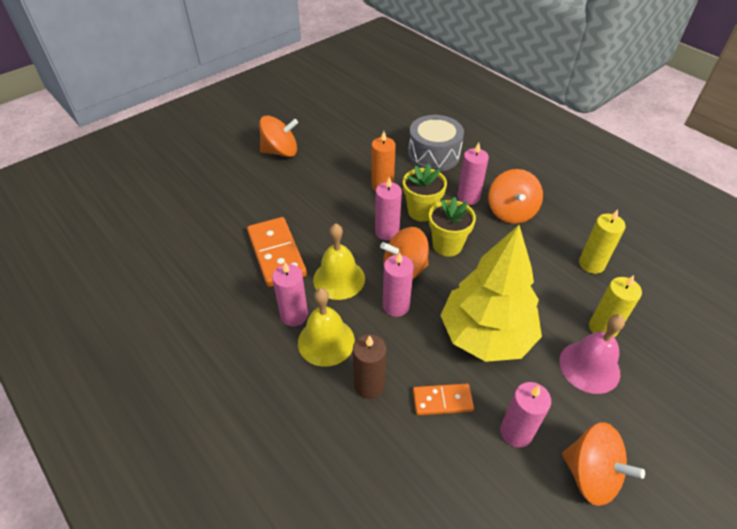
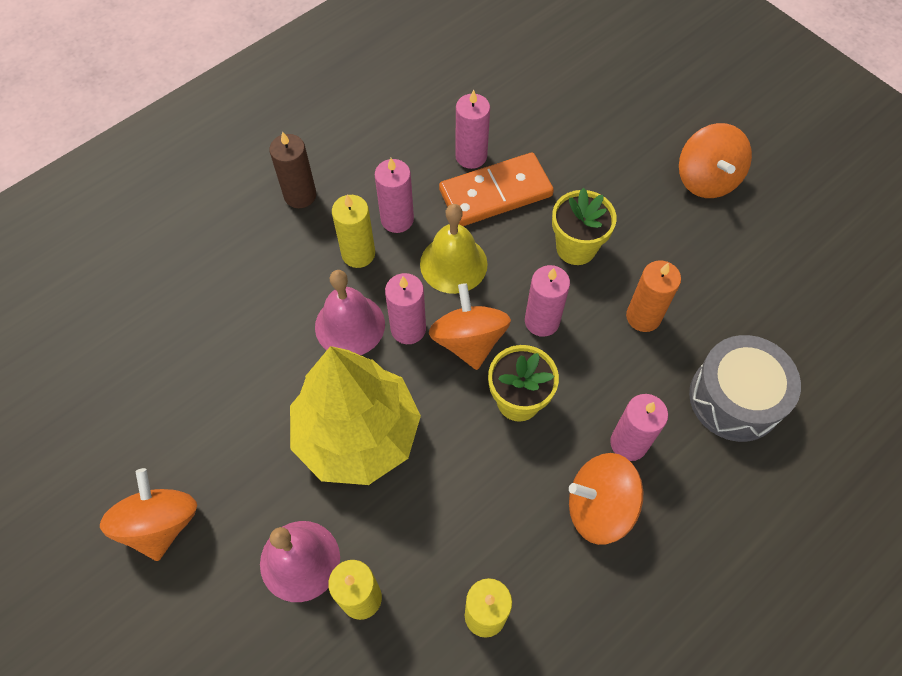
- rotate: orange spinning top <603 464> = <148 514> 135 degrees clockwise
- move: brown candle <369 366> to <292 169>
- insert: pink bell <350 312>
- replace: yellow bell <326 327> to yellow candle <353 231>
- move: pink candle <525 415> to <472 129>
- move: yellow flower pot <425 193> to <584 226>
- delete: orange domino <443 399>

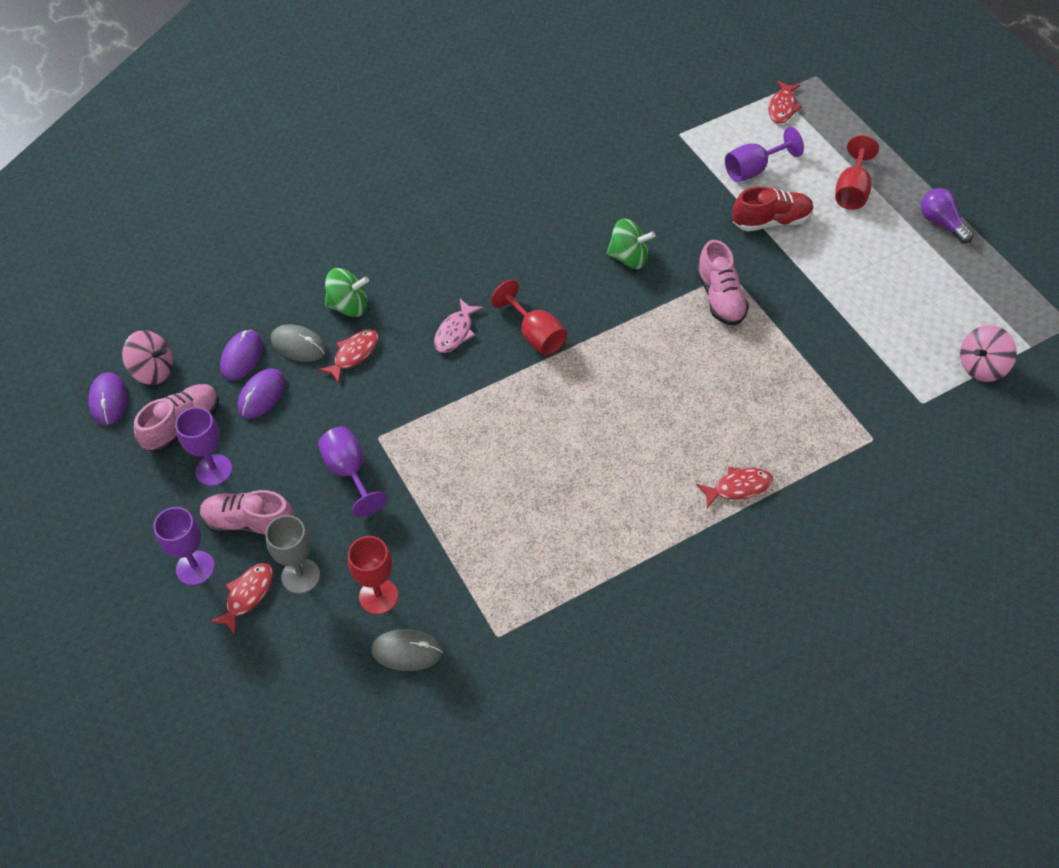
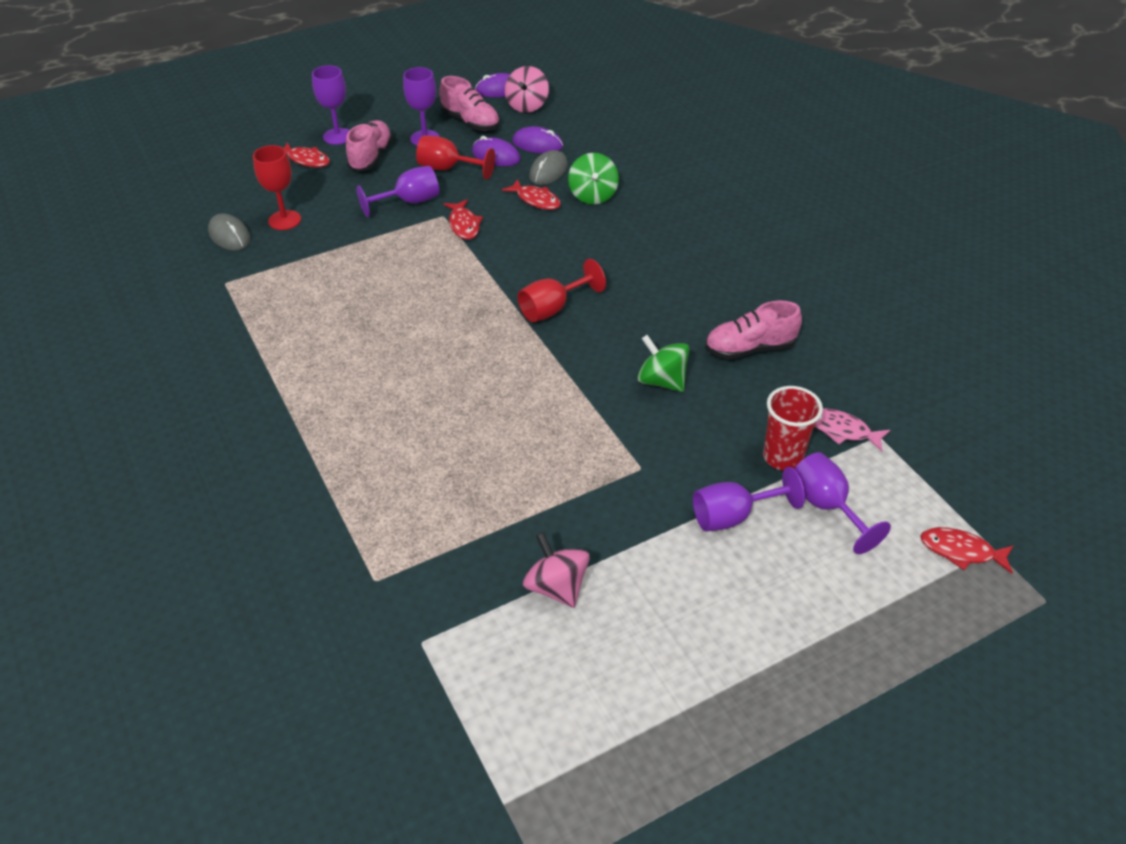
- rotate: grey mouse <407 650> = <229 231> 45 degrees counterclockwise
- move: red goblet <857 172> to <455 157>
- move: red fish <734 487> to <463 219>
- move: pink spinning top <988 353> to <556 570>
- rotate: green spinning top <631 244> = <663 363> 120 degrees clockwise
- replace: red shoe <773 208> to purple goblet <749 499>
- move: pink shoe <722 283> to <753 330>
- insert: red cup <793 428>
- move: pink fish <458 326> to <852 430>
- delete: grey goblet <292 554>
- delete: purple light bulb <947 216>

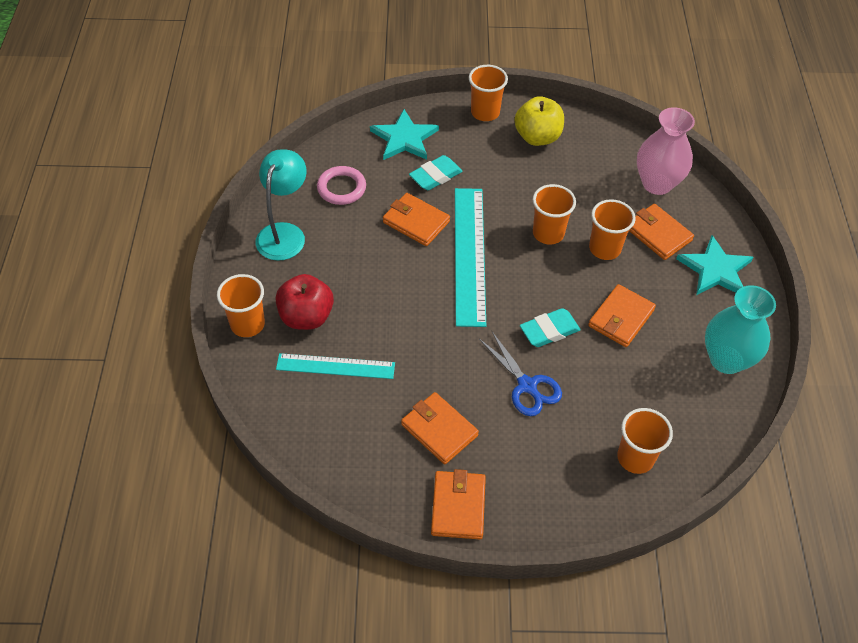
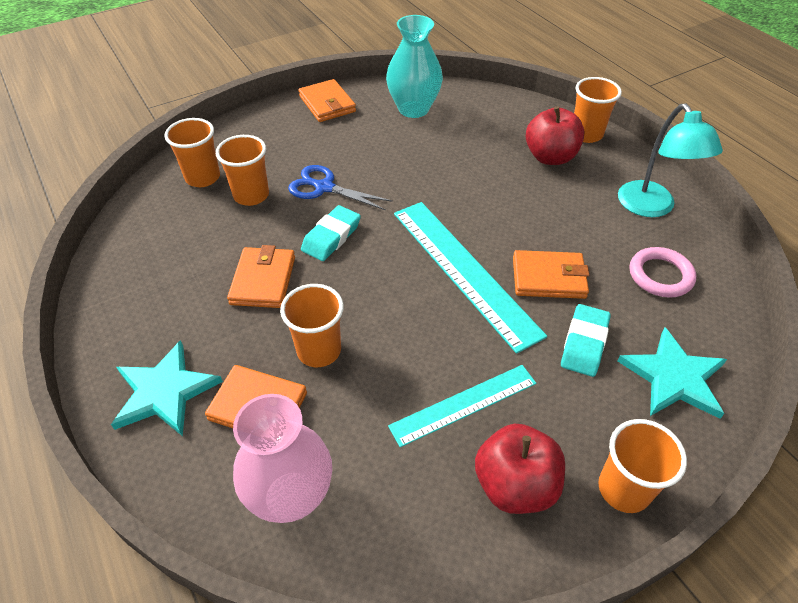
- move: orange cup <554 214> to <242 170>
- move: turquoise vase <740 329> to <414 66>
- move: turquoise ruler <335 366> to <462 406>
- recolor: yellow apple <539 121> to red apple <520 469>
- delete: orange wallet <440 428>

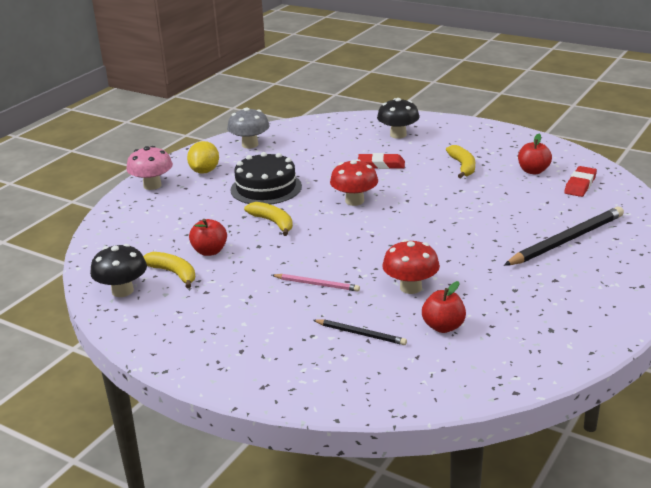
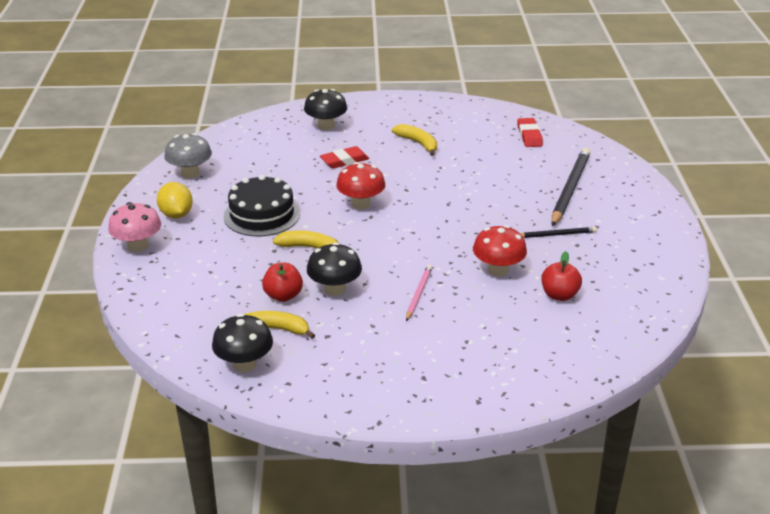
- insert: black mushroom <334 269>
- rotate: pink pencil <316 283> = <419 293> 60 degrees counterclockwise
- move: black pencil <360 332> to <558 232>
- delete: red apple <535 154>

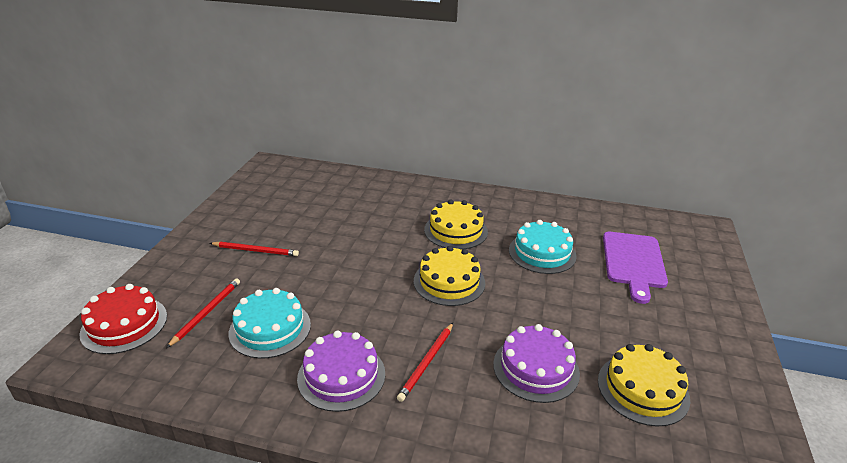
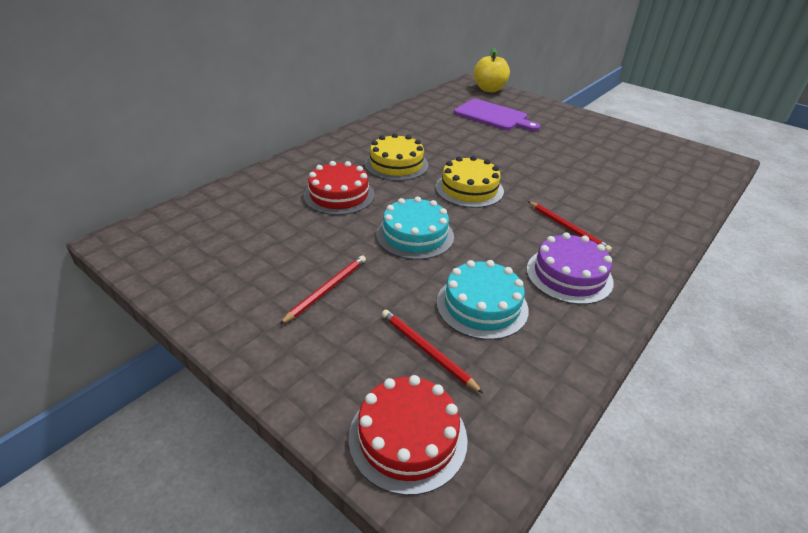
- insert: red cake <339 188>
- move: turquoise cake <543 247> to <415 228>
- insert: yellow apple <491 70>
- delete: purple cake <536 363>
- delete: yellow cake <644 385>

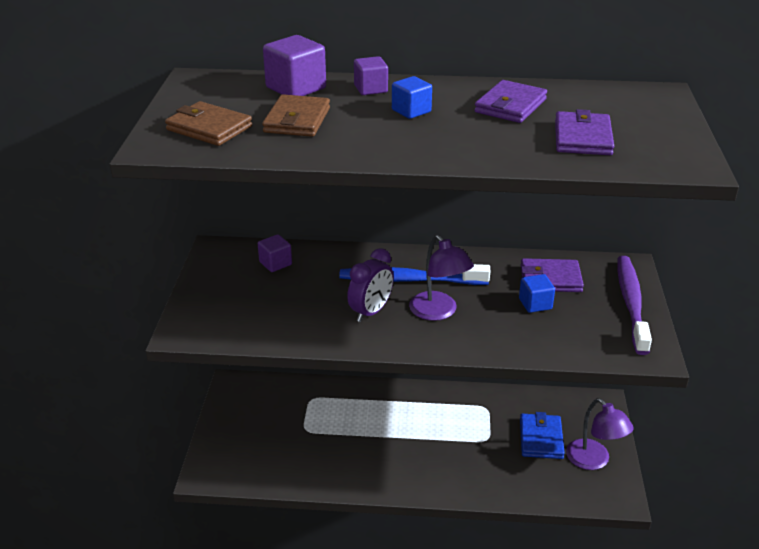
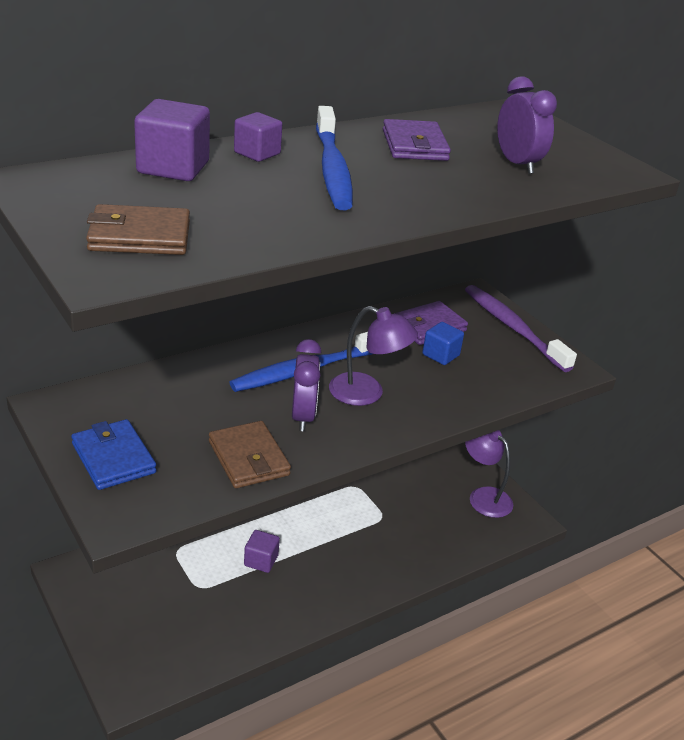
- move: blue wallet <542 435> to <113 454>
- move: brown wallet <296 115> to <250 454>
- move: purple cube <275 253> to <262 551>
- replace: blue cube <412 97> to blue toothbrush <334 158>
- rotate: purple lamp <600 434> = <489 474> 150 degrees counterclockwise
- replace: purple wallet <584 132> to purple clock <527 125>

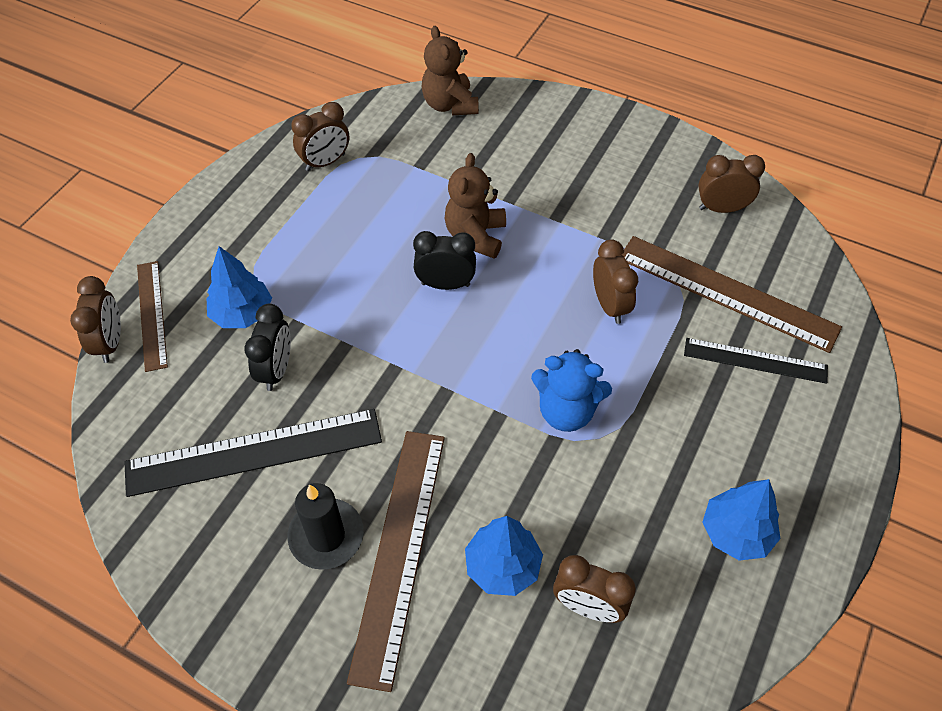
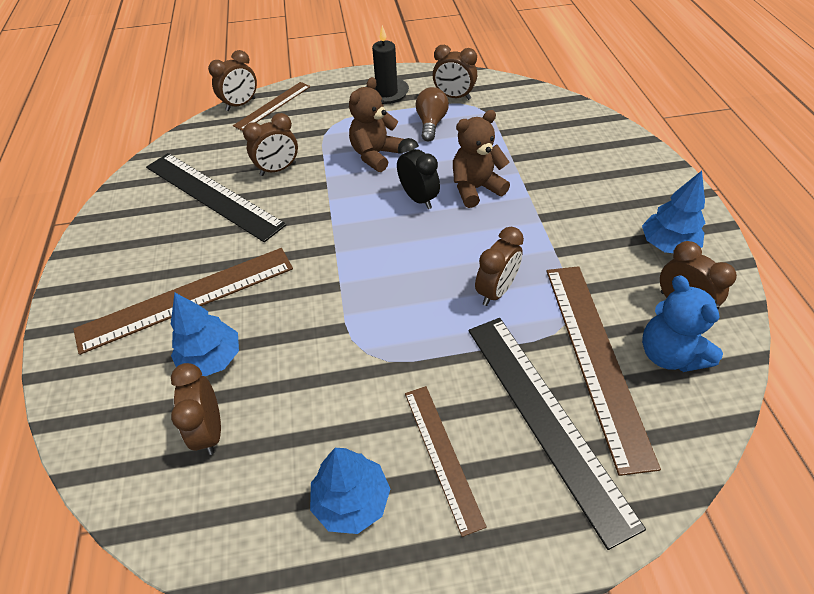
- recolor: black clock <267 347> to brown clock <270 144>
- move: brown teddy bear <450 70> to <376 124>
- move: black candle <326 526> to <387 64>
- insert: brown ruler <446 461>
- insert: brown light bulb <432 114>
- resize: black ruler <756 361> = <557 434> x1.68
- move: blue tree <239 287> to <673 212>
- move: blue teddy bear <571 390> to <682 323>

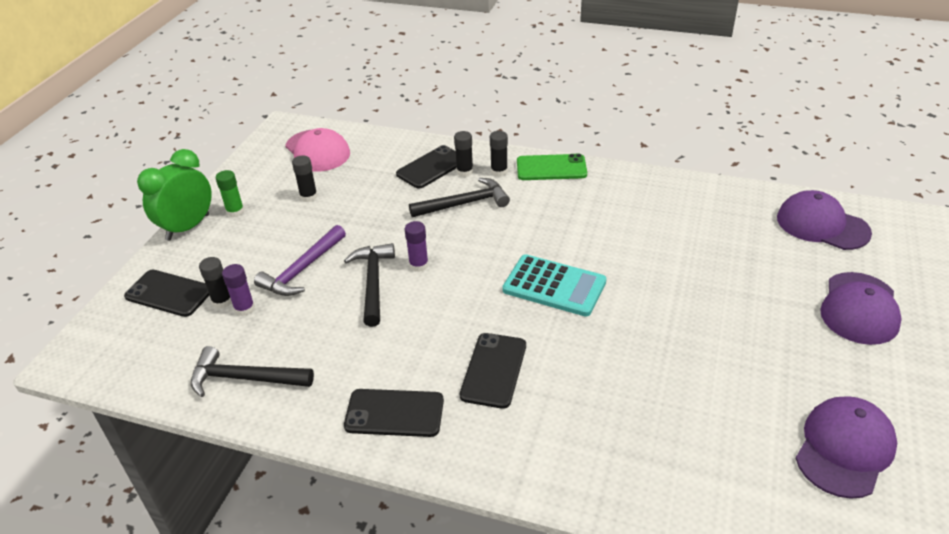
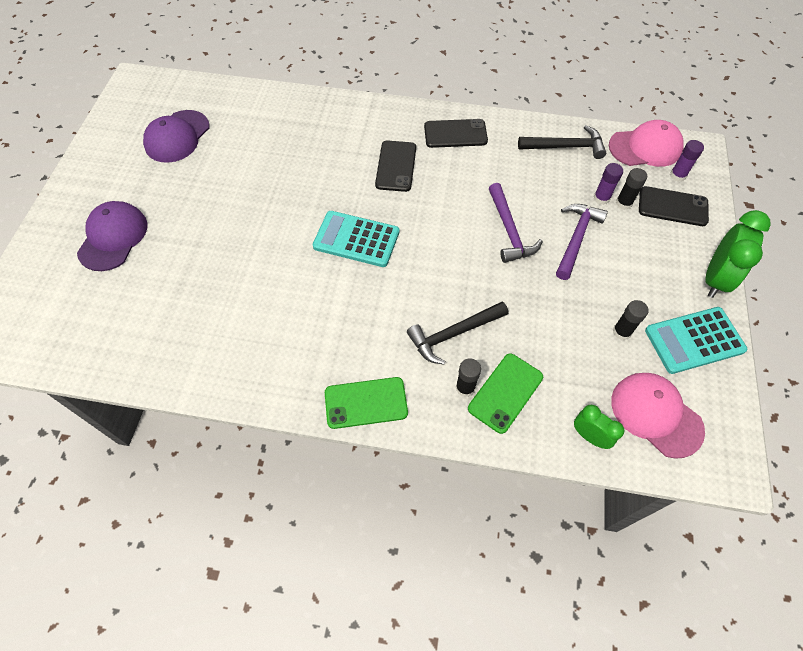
- recolor: black phone <426 167> to green phone <505 393>
- recolor: black hammer <369 285> to purple hammer <516 223>
- insert: green clock <599 427>
- insert: pink cap <646 143>
- insert: turquoise calculator <696 340>
- move: purple glue stick <417 246> to <687 160>
- delete: green glue stick <230 193>
- delete: black glue stick <499 154>
- delete: purple cap <824 220>

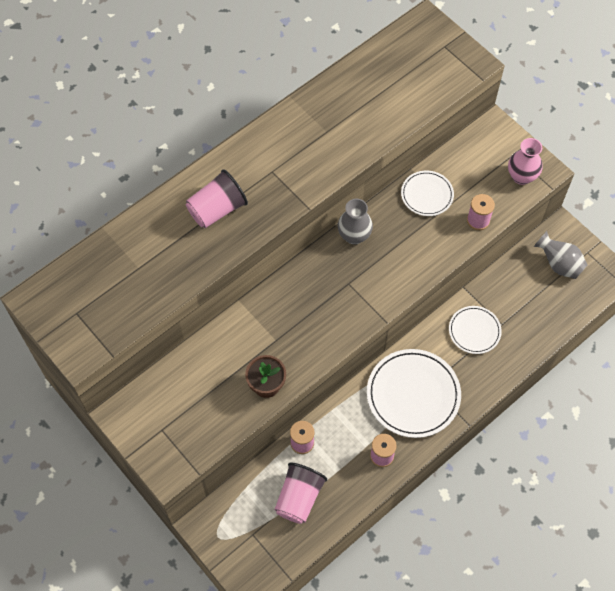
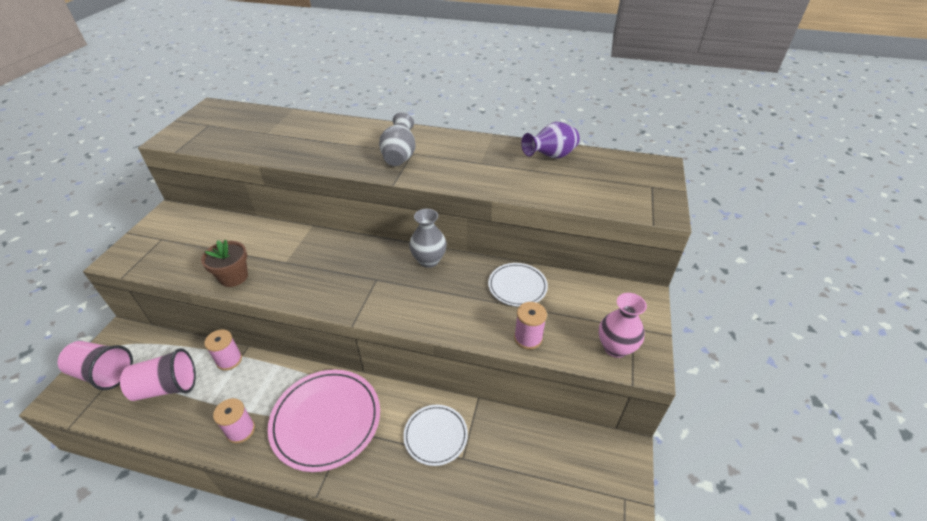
- move: pink cup <217 198> to <95 365>
- recolor: white plate <414 393> to pink plate <324 421>
- move: grey vase <561 255> to <397 139>
- insert: purple vase <550 140>

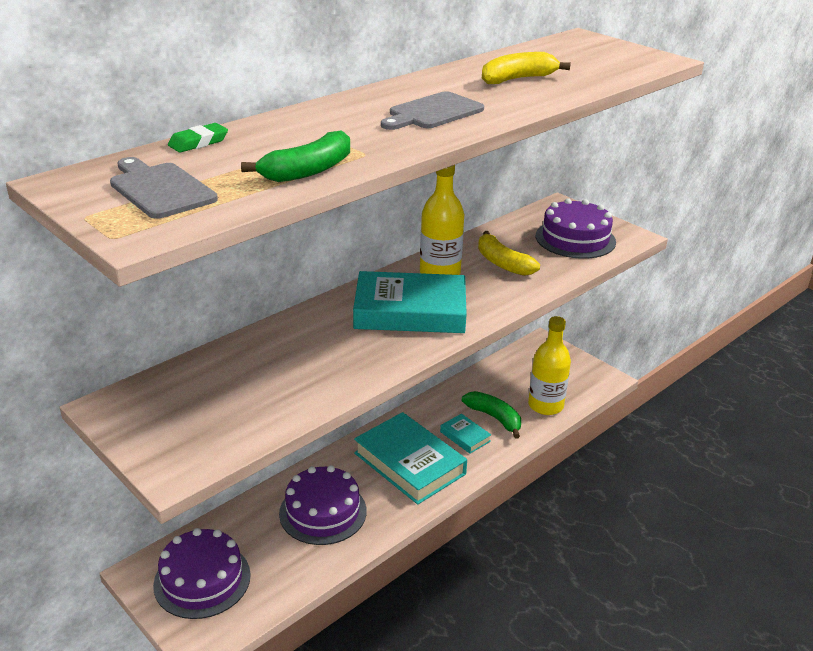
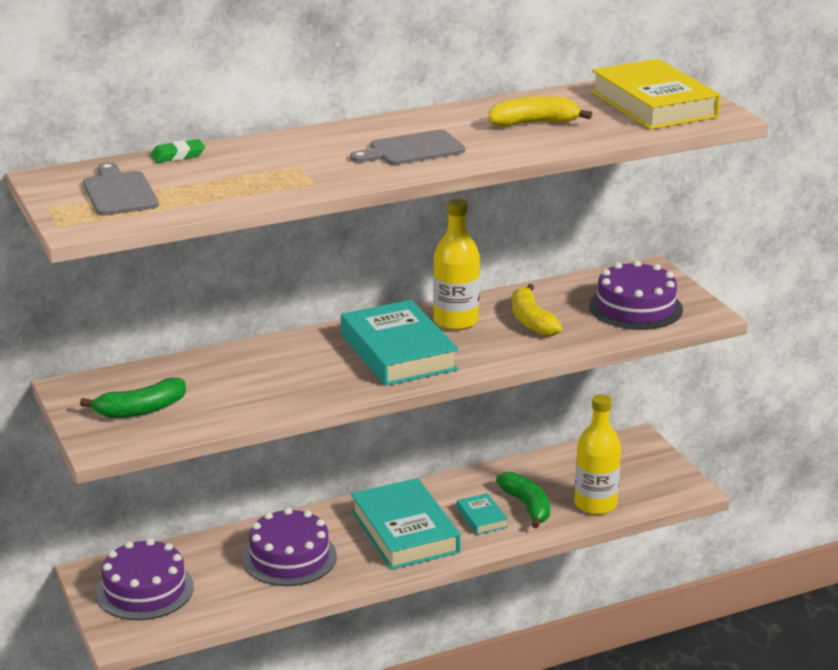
- move: green banana <295 156> to <133 398>
- rotate: turquoise book <410 302> = <399 343> 45 degrees clockwise
- insert: yellow book <656 94>

